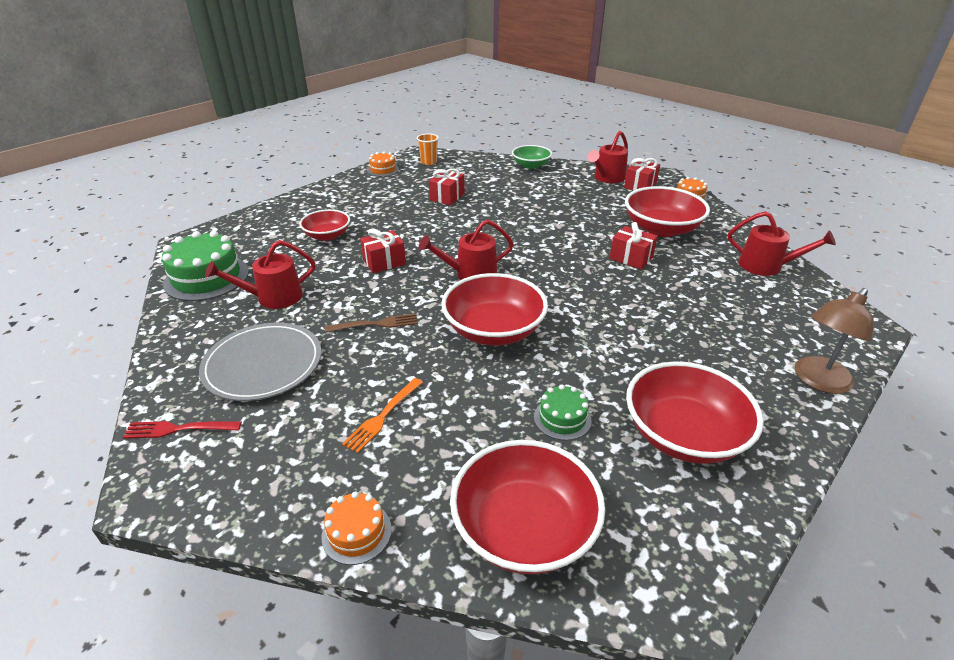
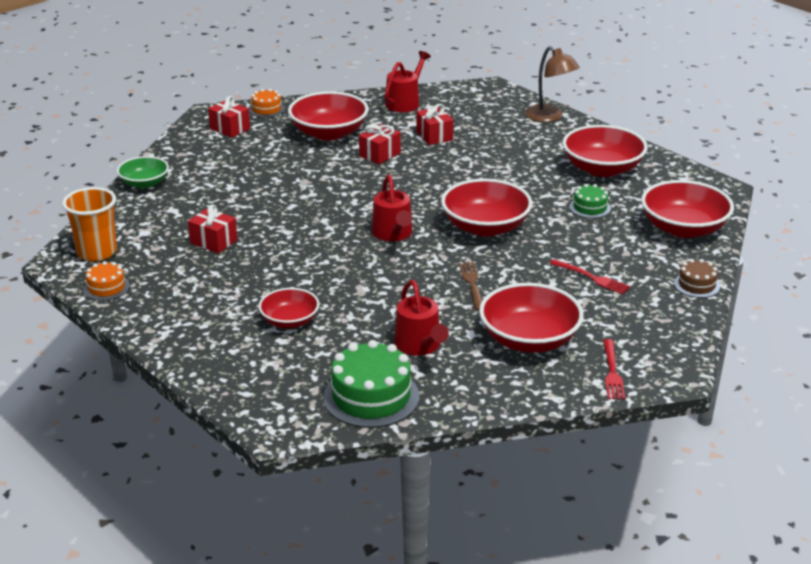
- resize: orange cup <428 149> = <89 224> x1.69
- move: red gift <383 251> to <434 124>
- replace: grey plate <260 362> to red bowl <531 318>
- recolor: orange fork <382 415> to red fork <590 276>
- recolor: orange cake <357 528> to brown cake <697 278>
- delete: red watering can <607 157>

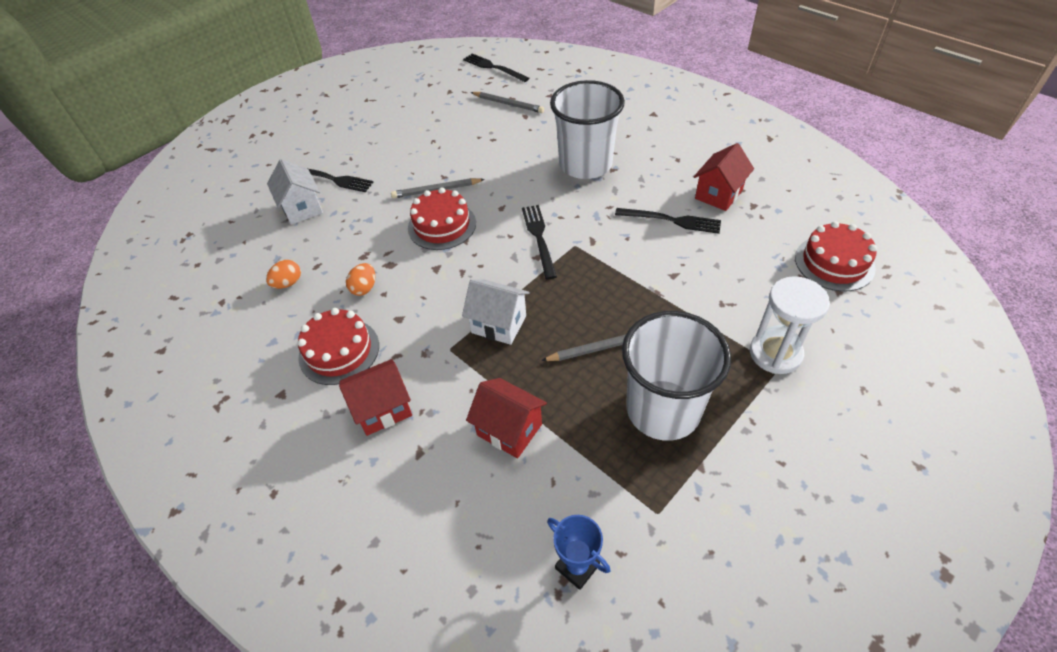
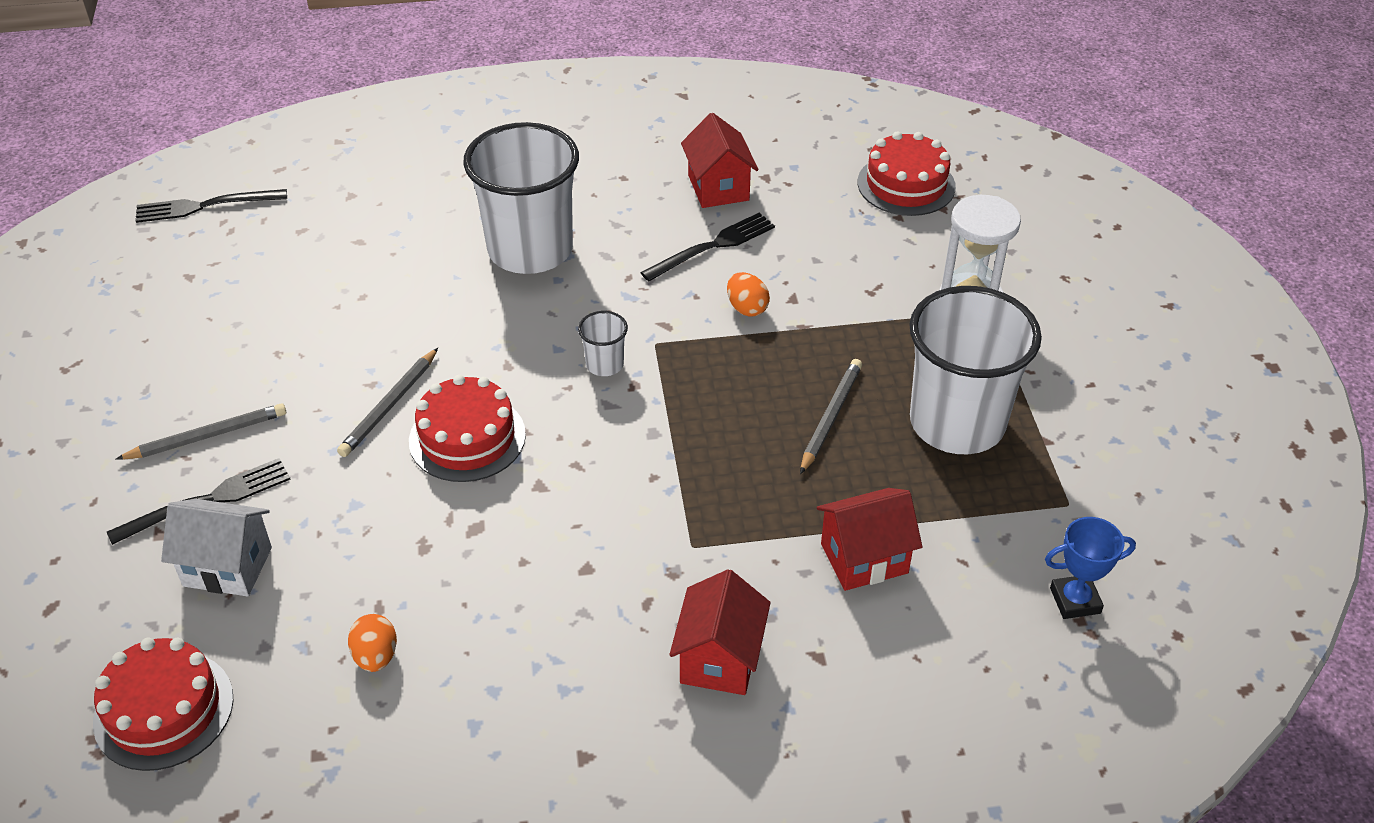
- move: red cake <338 346> to <163 704>
- move: grey pencil <507 102> to <200 431>
- replace: black fork <539 242> to white cup <603 343>
- move: orange egg <360 279> to <748 294>
- delete: white house <496 312>

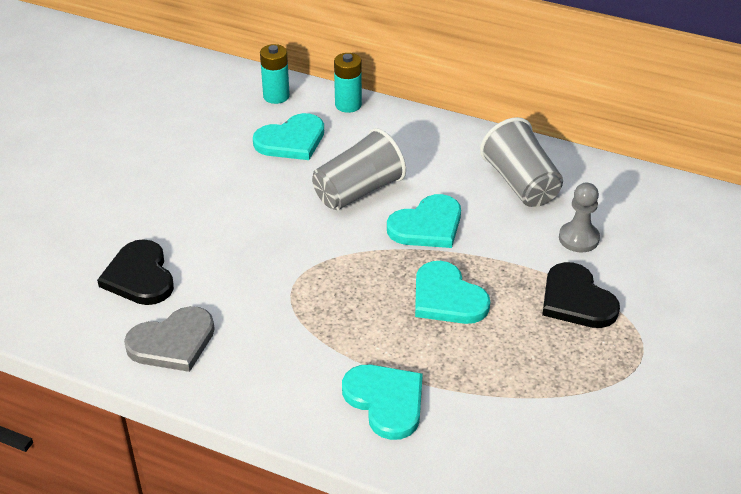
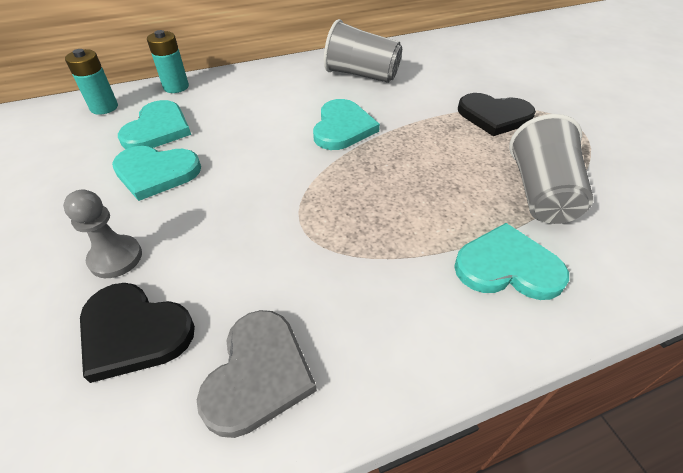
- move: grey pawn <579 218> to <102 233>
- move: turquoise heart <452 292> to <156 173>
- move: grey cup <359 169> to <551 169>

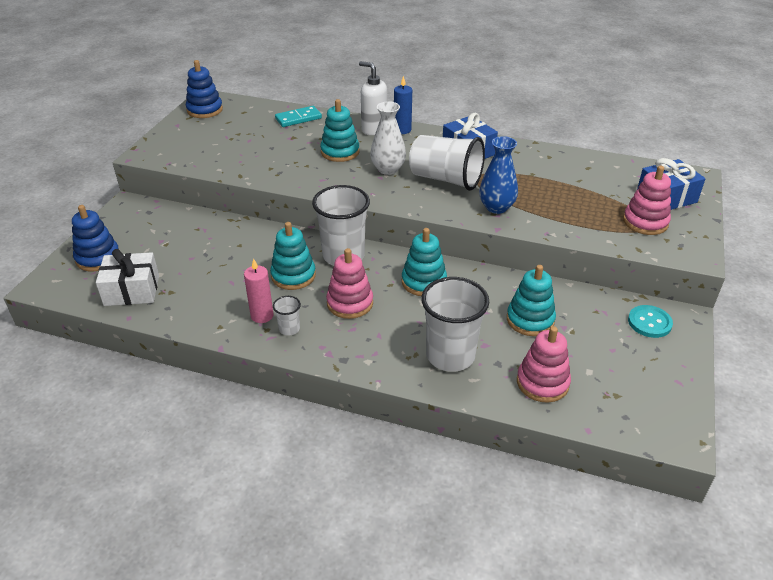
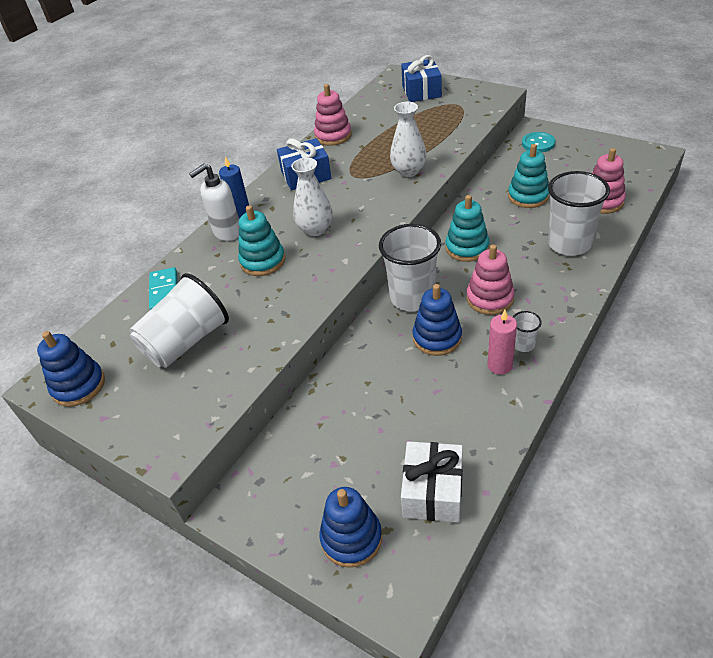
- move: white cup <447 163> to <179 320>
- move: pink stacking toy <647 200> to <333 115>
- recolor: blue vase <498 175> to white vase <408 139>
- recolor: turquoise stacking toy <293 256> to blue stacking toy <437 320>

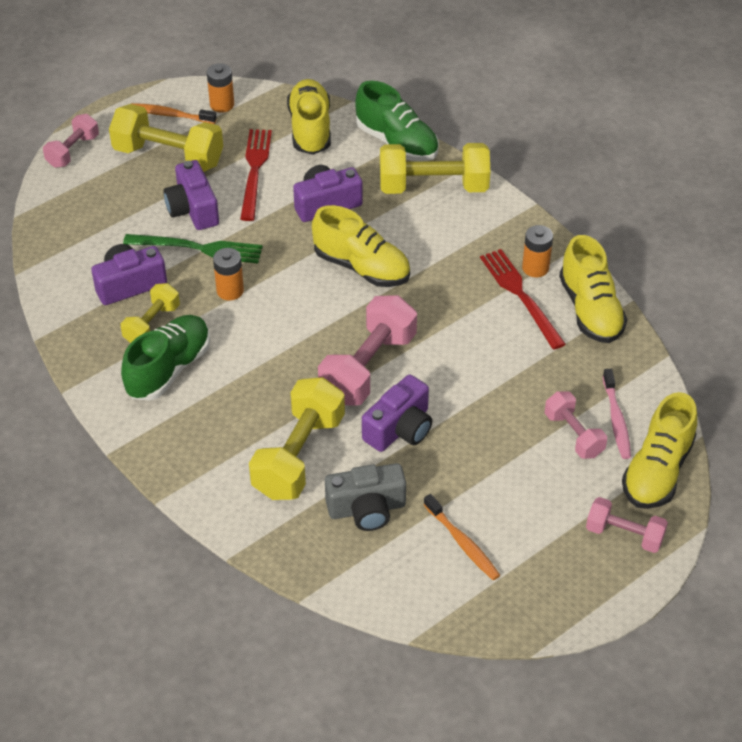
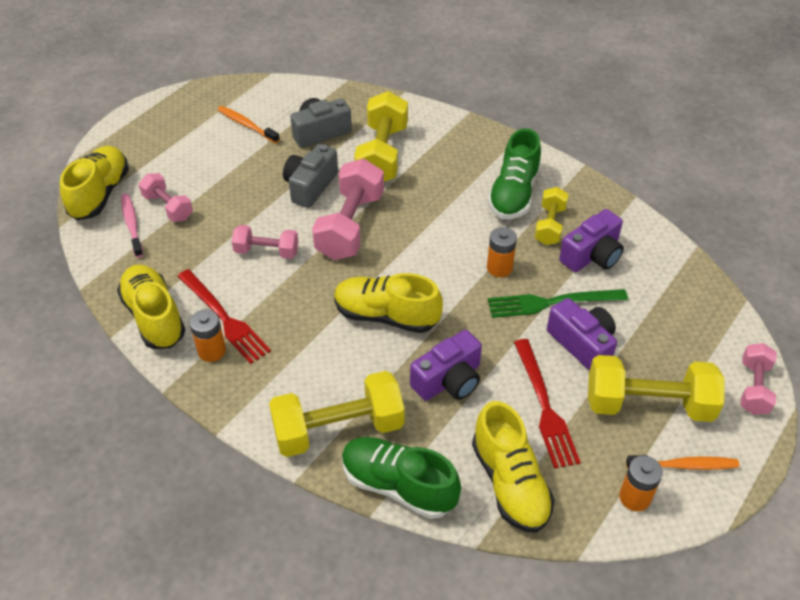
- move: pink dumbbell <627 525> to <265 242>
- recolor: purple camera <397 413> to grey camera <310 176>

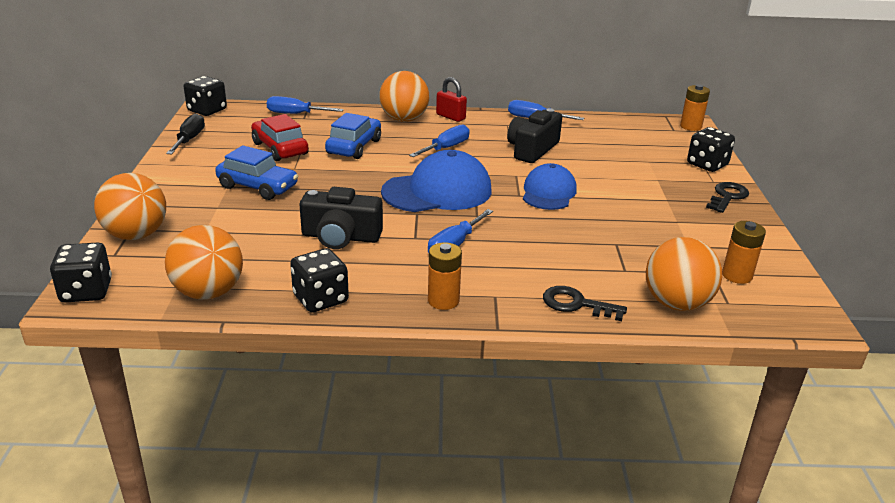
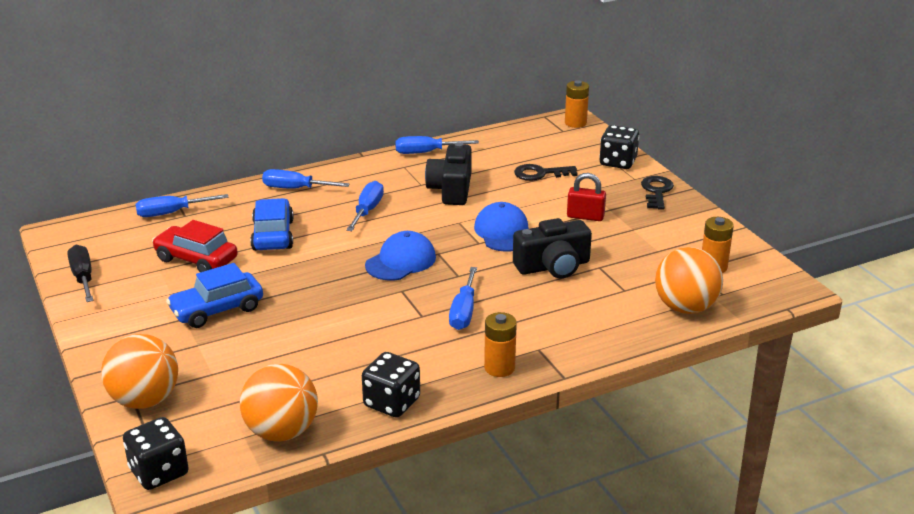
- rotate: blue car <256 172> = <214 295> 150 degrees clockwise
- replace: orange ball <404 96> to blue screwdriver <306 179>
- resize: blue cap <436 181> = <400 256> x0.65
- move: black camera <341 218> to <552 248>
- move: black key <585 303> to <546 172>
- move: red padlock <451 99> to <586 197>
- delete: black dice <205 96>

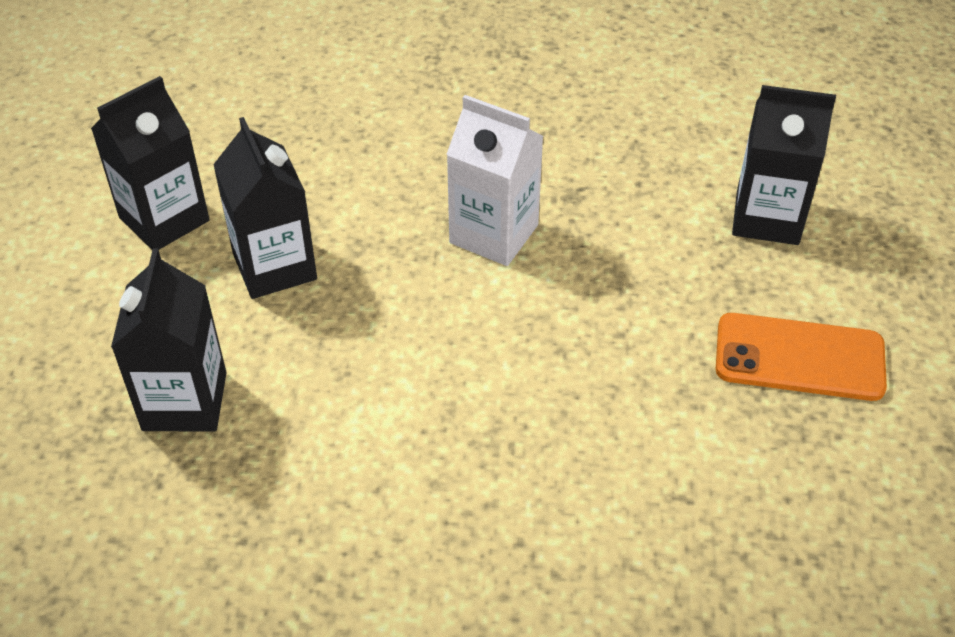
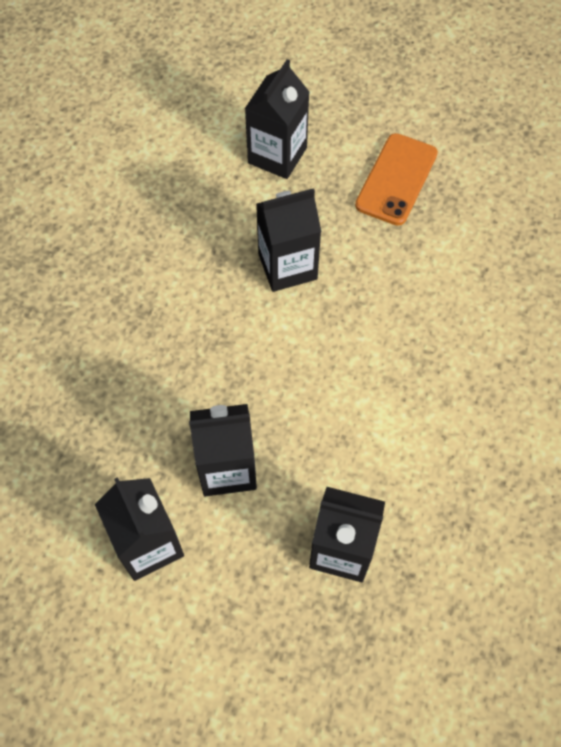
- insert: black carton <288 240>
- delete: white carton <494 180>

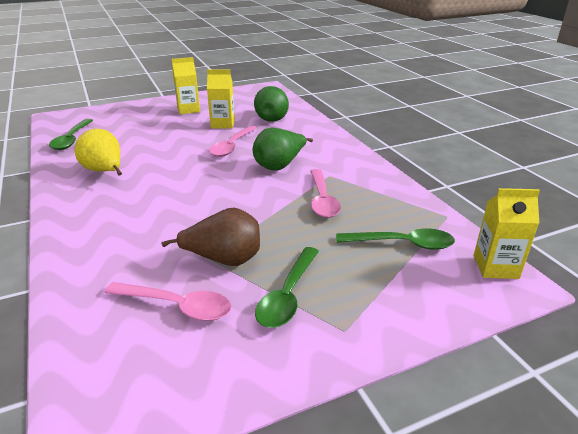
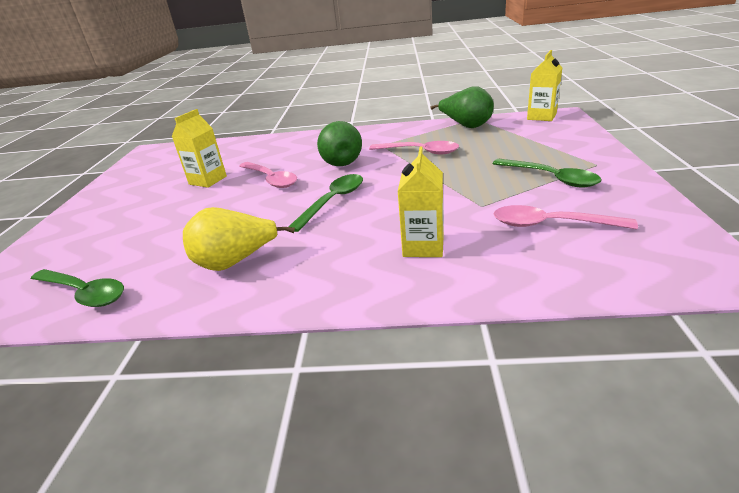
- move: green spoon <395 239> to <325 203>
- move: yellow carton <186 85> to <421 201>
- move: green pear <271 104> to <462 107>
- rotate: pink spoon <168 301> = <566 217> 120 degrees counterclockwise
- delete: brown pear <211 237>

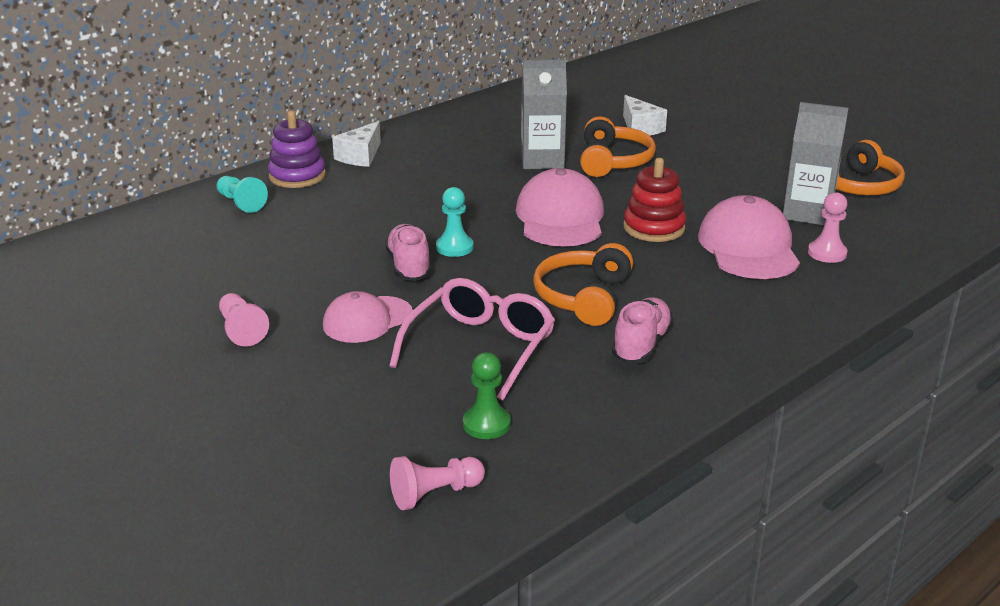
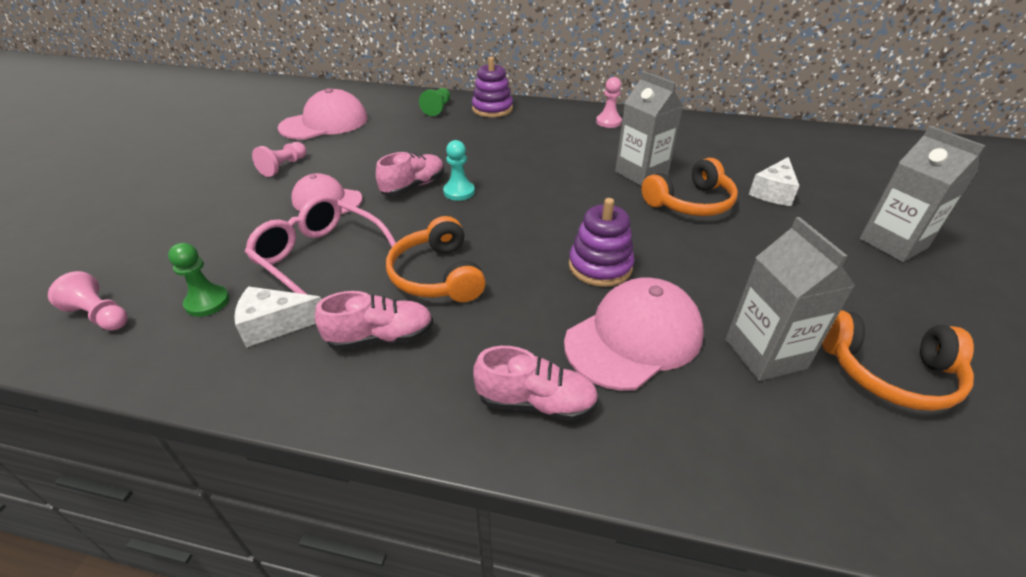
- move: white cheese <356 144> to <278 317>
- rotate: pink glasses <472 339> = <320 245> 135 degrees counterclockwise
- move: pink cap <560 207> to <323 114>
- rotate: orange headphones <583 284> = <436 259> 90 degrees counterclockwise
- recolor: turquoise pawn <242 194> to green pawn <434 102>
- insert: pink shoe <536 383>
- recolor: red stacking toy <654 200> to purple stacking toy <602 242>
- move: pink pawn <828 227> to <609 102>
- insert: grey carton <922 194>

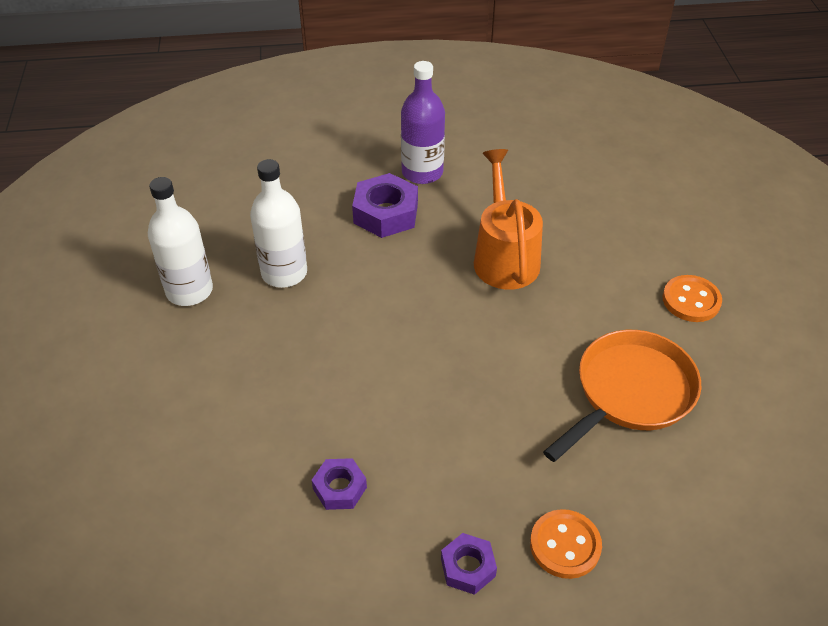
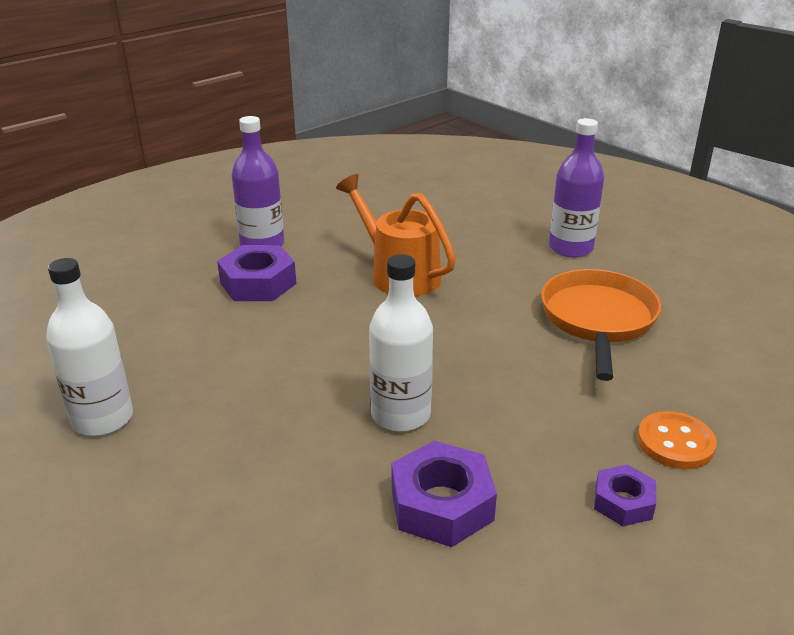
- move: white bottle <278 223> to <401 343>
- resize: purple nut <339 484> = <444 494> x1.68
- replace: orange button <692 298> to purple bottle <576 187>

